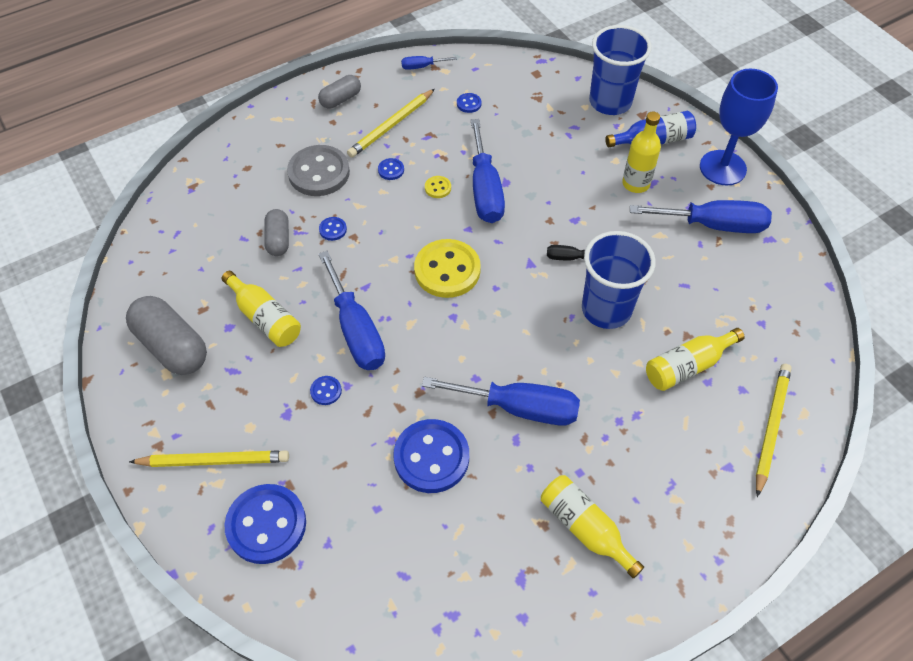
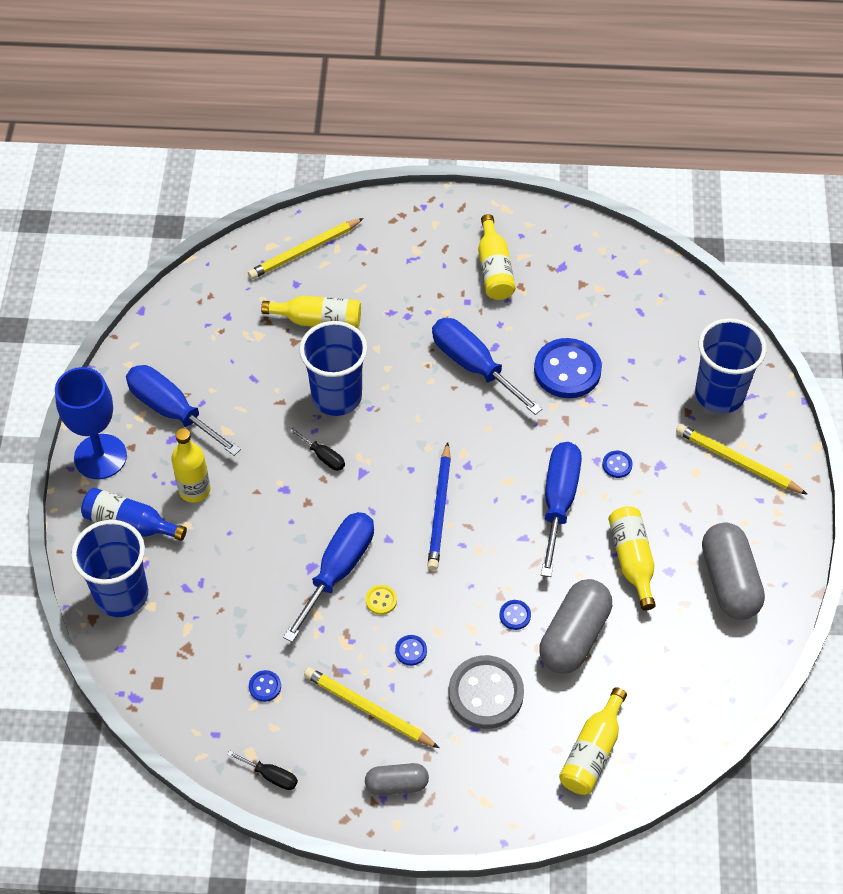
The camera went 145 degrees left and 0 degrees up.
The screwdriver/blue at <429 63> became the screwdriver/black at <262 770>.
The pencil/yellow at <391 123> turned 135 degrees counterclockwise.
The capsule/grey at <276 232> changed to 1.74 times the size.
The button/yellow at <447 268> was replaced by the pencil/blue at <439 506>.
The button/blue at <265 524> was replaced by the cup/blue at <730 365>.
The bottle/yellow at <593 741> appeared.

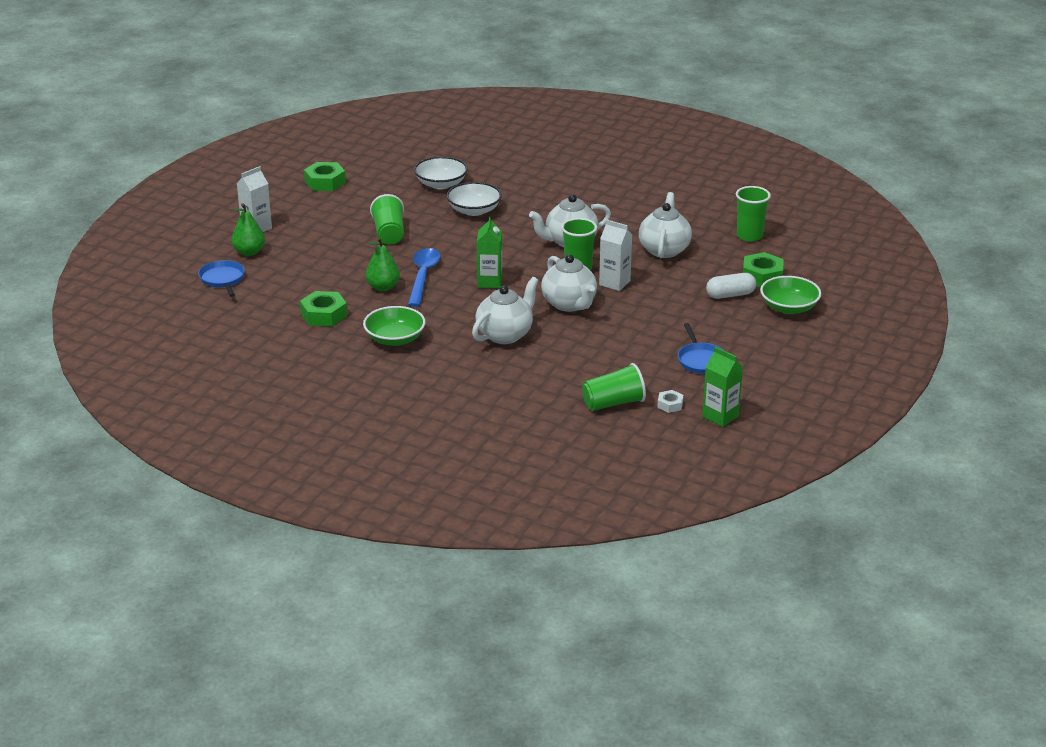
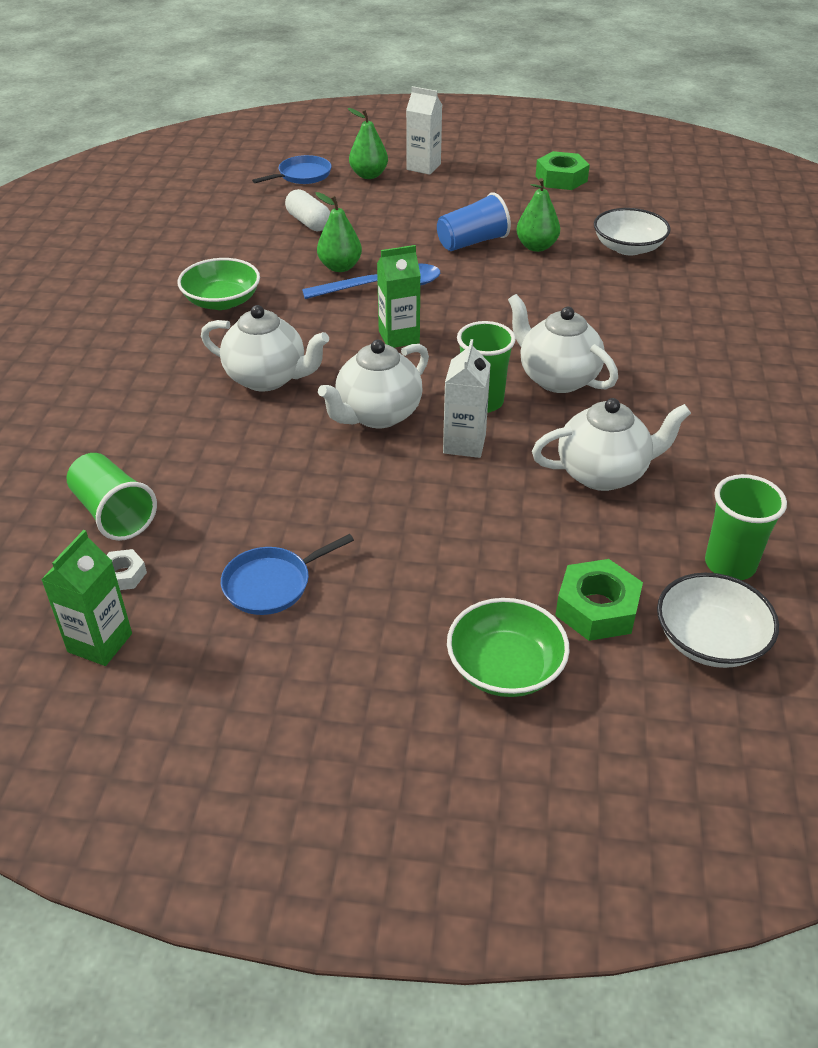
The camera went 70 degrees right and 10 degrees up.
The bowl/white moved from <474 199> to <718 620>.
The cup/green at <387 219> became the cup/blue at <474 221>.
The capsule/white moved from <731 286> to <307 210>.
The nut/green at <323 308> disappeared.
The pear/green at <538 215> appeared.

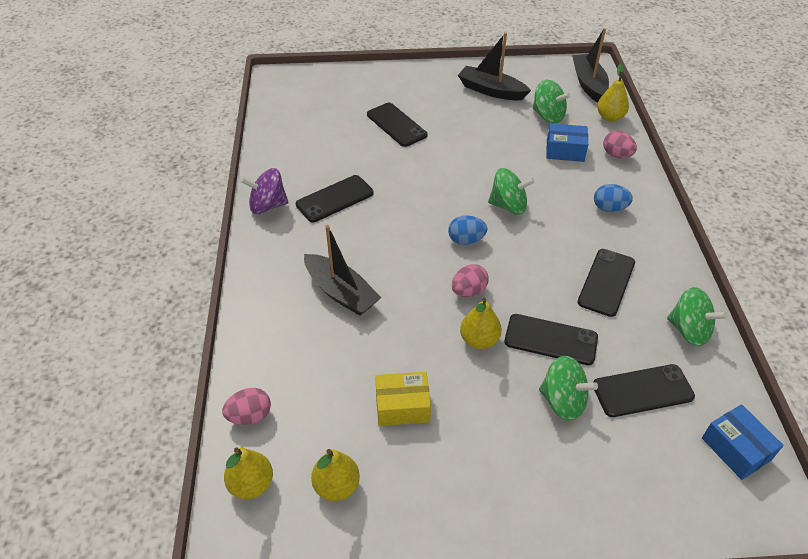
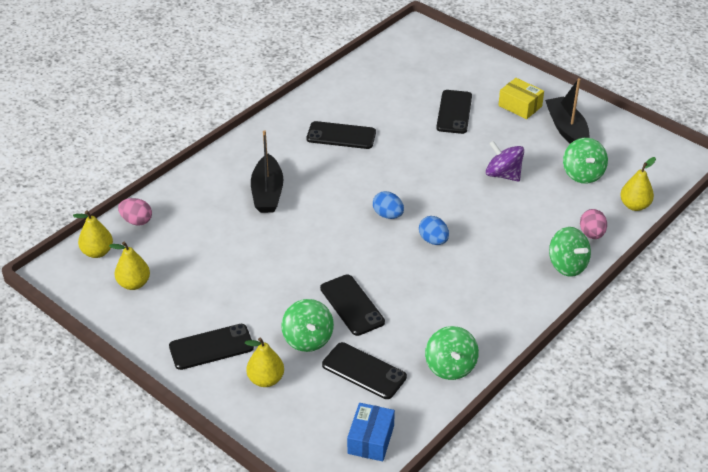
The camera went 45 degrees right and 5 degrees down.
The boat/black at <590 65> disappeared.
The box/blue at <567 142> disappeared.
The spinning top/purple moved from <264 191> to <505 161>.
The spinning top/green moved from <511 191> to <570 252>.
The egg/blue moved from <613 198> to <434 230>.
The phone/black moved from <606 283> to <211 347>.
The egg/pink at <470 280> disappeared.
The pear/yellow moved from <481 323> to <264 362>.
The box/yellow moved from <403 399> to <521 98>.

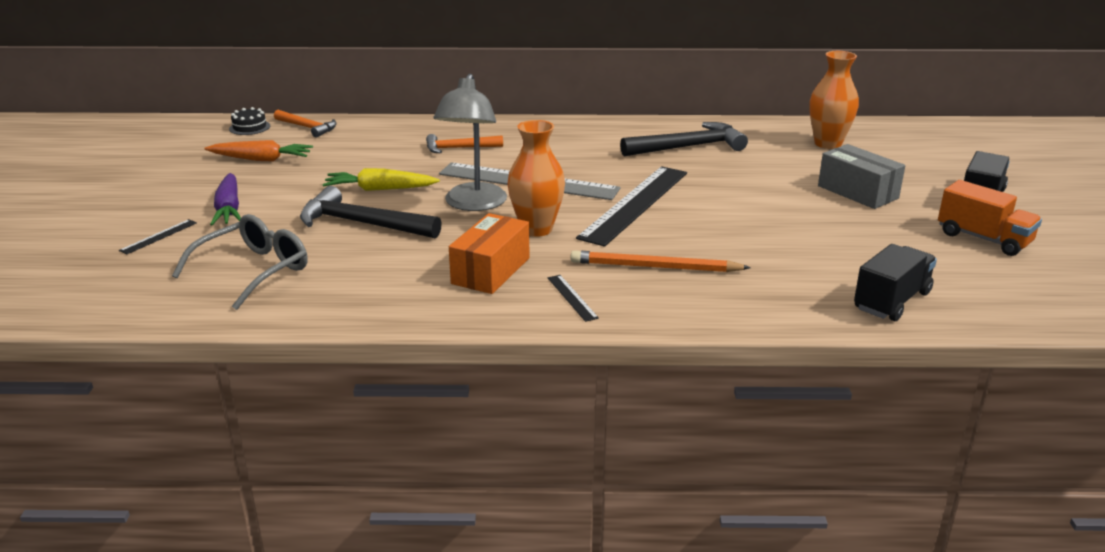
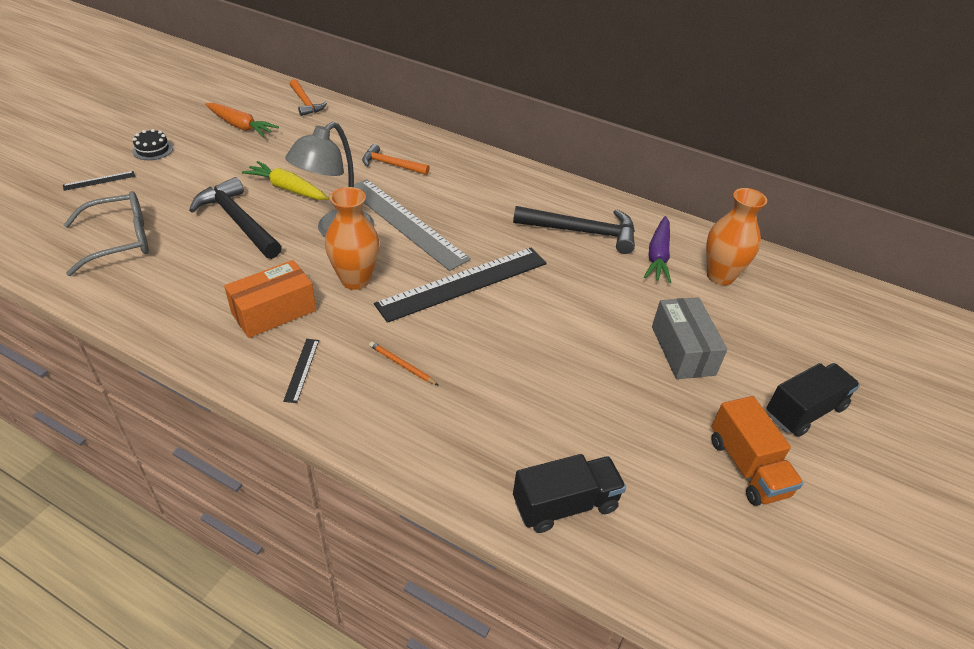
The camera went 25 degrees right and 15 degrees up.
The cake/black moved from <249 121> to <152 144>.
The carrot/purple moved from <225 199> to <657 249>.
The pencil/orange at <661 261> changed to 0.52 times the size.

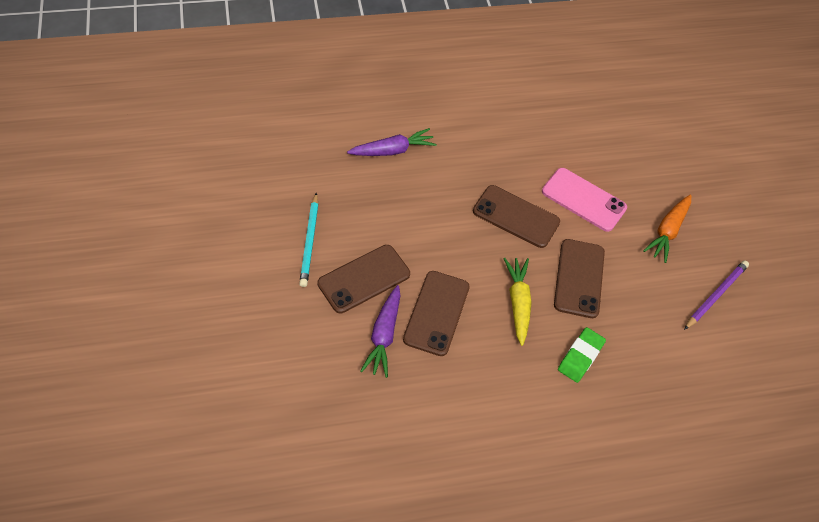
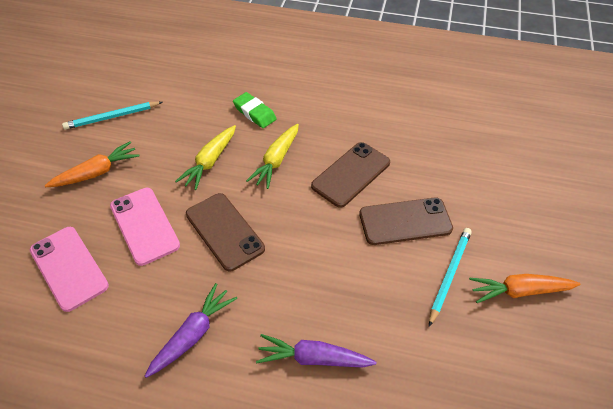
The camera went 150 degrees left and 5 degrees down.
The phone/brown at <579 278> was replaced by the carrot/yellow at <205 157>.
The pencil/purple at <716 295> became the pencil/turquoise at <112 116>.
The carrot/purple moved from <380 331> to <191 330>.
The eraser/green at <582 355> turned 75 degrees clockwise.
The phone/pink at <69 269> appeared.
The carrot/orange at <525 288> appeared.

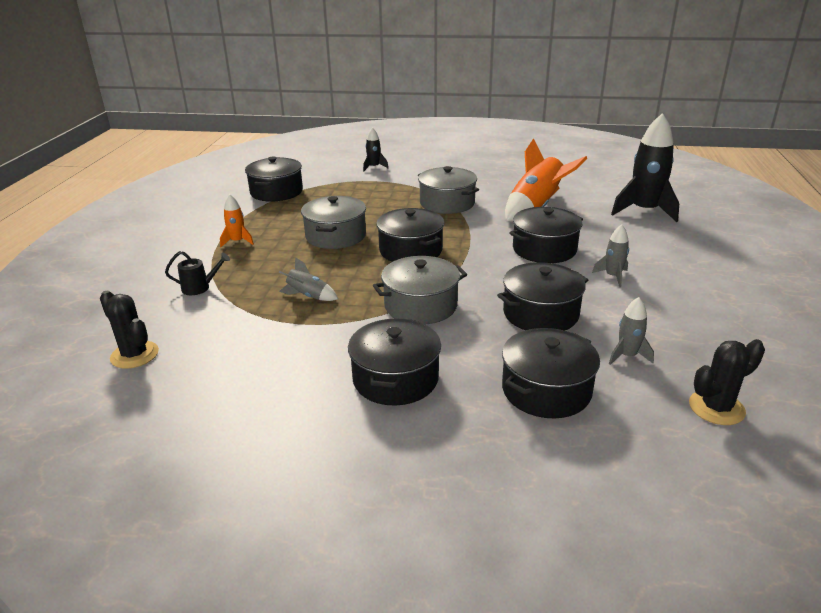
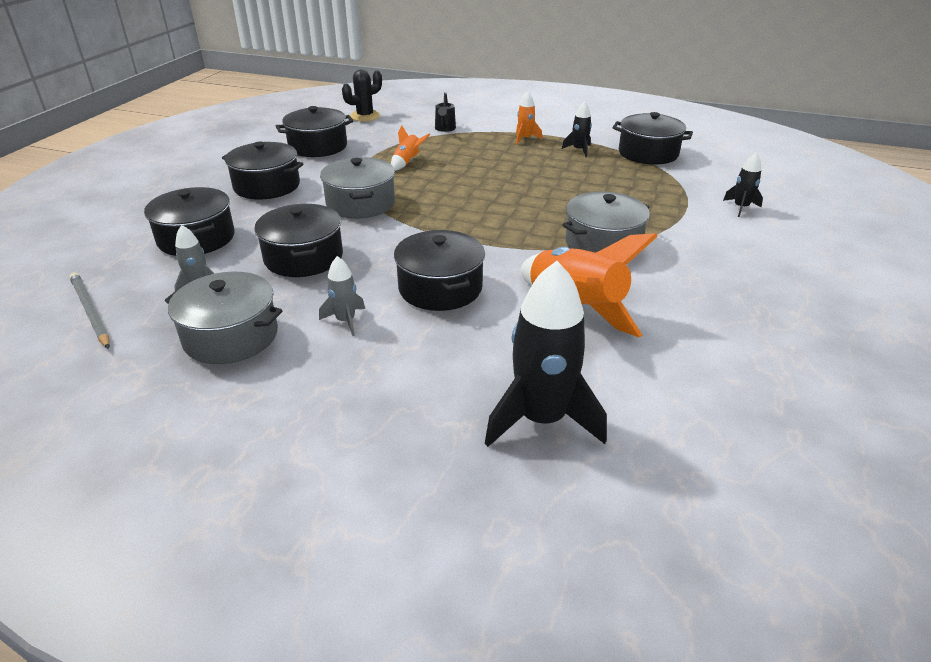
The camera went 100 degrees right and 5 degrees up.
The pot/grey moved from <333 222> to <224 318>.
The pot/black moved from <410 235> to <315 131>.
The rocket/grey at <308 279> became the rocket/orange at <410 148>.
The cactus/black at <727 382> was replaced by the pencil/grey at <89 310>.
The rocket/black at <577 129> appeared.

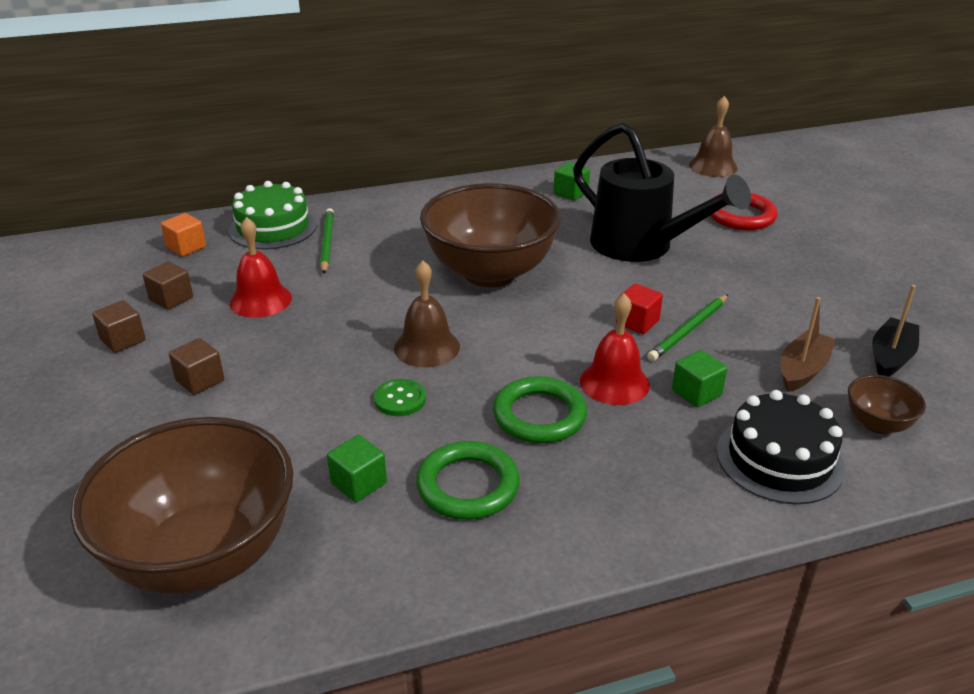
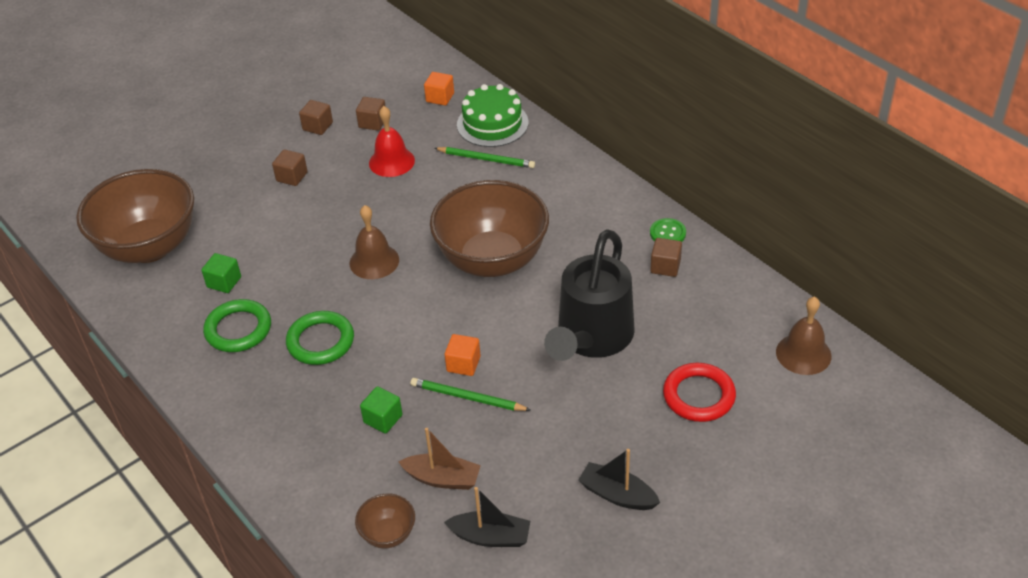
The camera went 70 degrees right and 10 degrees up.
The cube/green at <572 181> became the cube/brown at <666 257>.
The pencil/green at <327 241> turned 45 degrees clockwise.
The cube/red at <639 309> became the cube/orange at <463 355>.
The bell/red at <615 349> disappeared.
The button/green moved from <400 397> to <668 230>.
The cake/black at <780 447> disappeared.
The boat/black at <619 479> appeared.

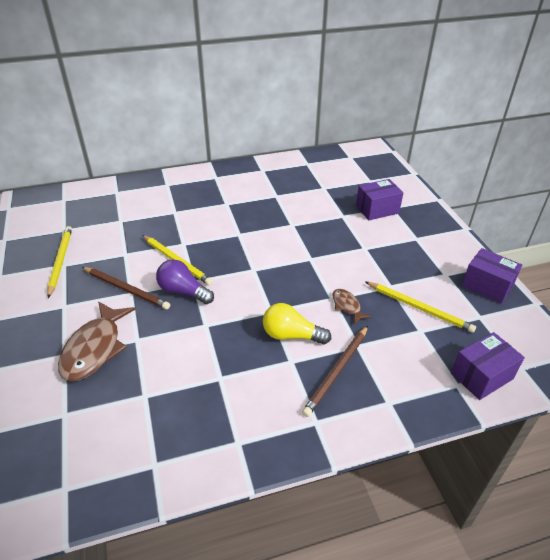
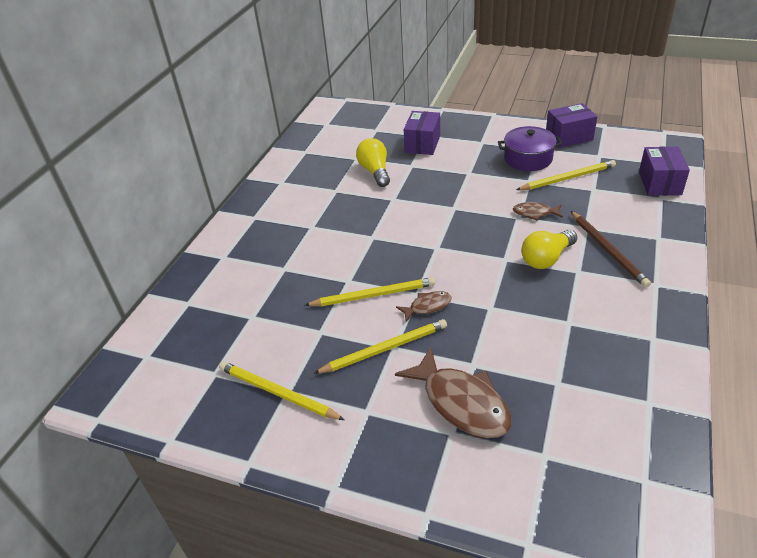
The camera went 50 degrees left and 0 degrees up.
The light bulb/purple at <185 281> was replaced by the fish/brown at <424 306>.
The pencil/brown at <126 288> became the pencil/yellow at <380 346>.
The pot/purple at <530 148> appeared.
The light bulb/yellow at <373 162> appeared.

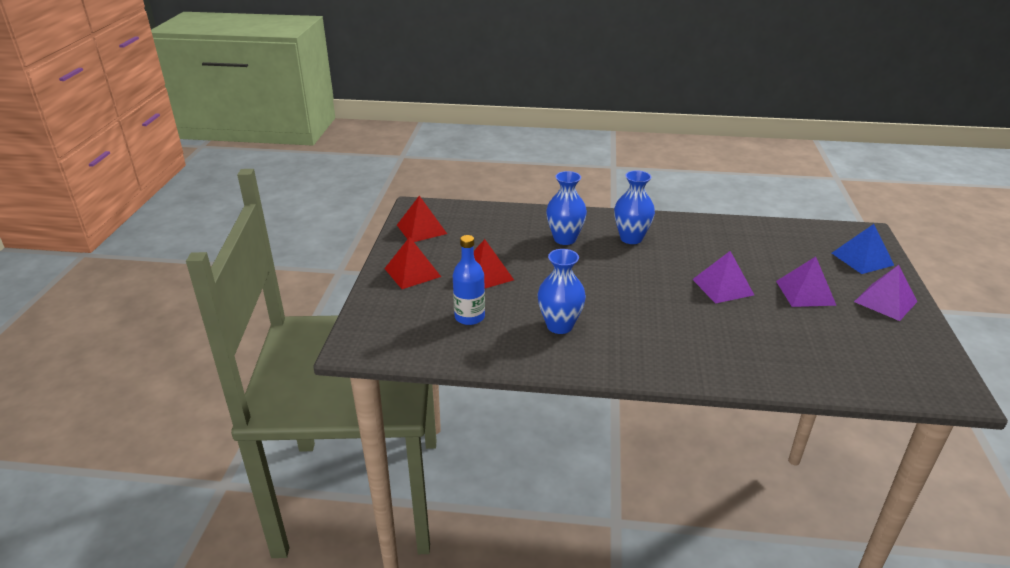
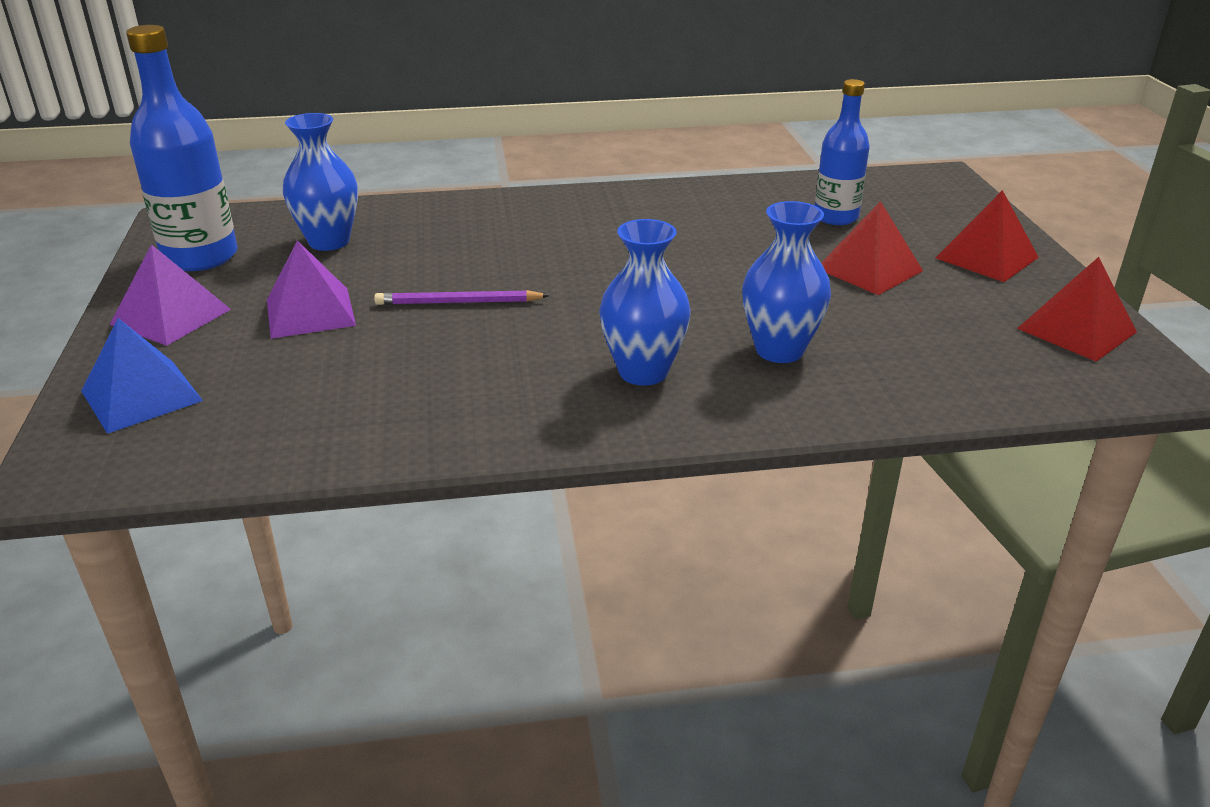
The camera went 165 degrees right and 0 degrees up.
The vase/blue moved from <561 291> to <320 182>.
The pyramid/purple at <723 277> was replaced by the pencil/purple at <462 297>.
The bottle/blue at <182 148> appeared.

